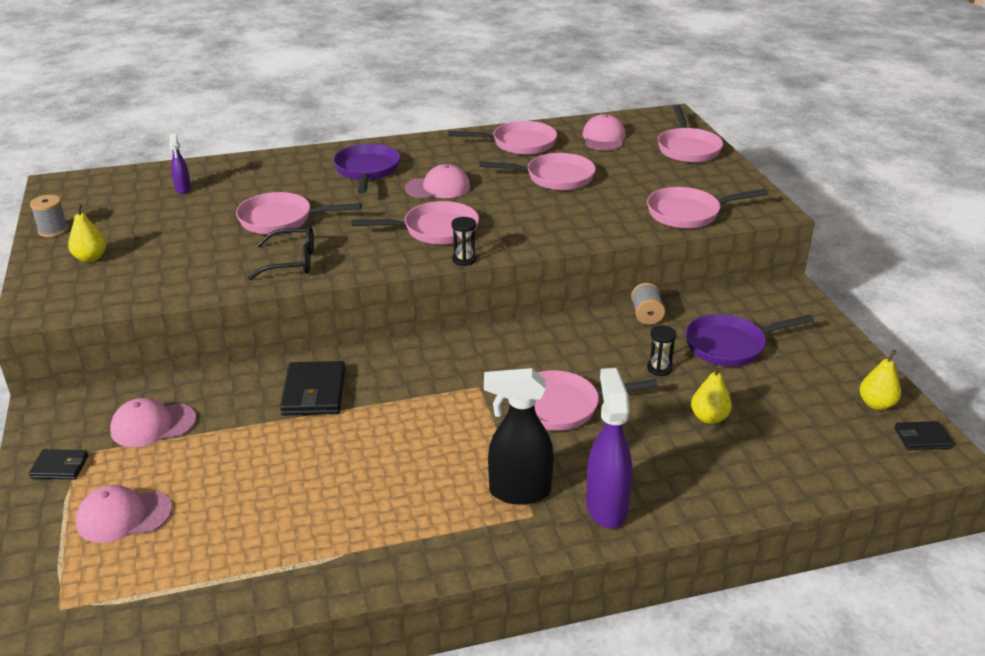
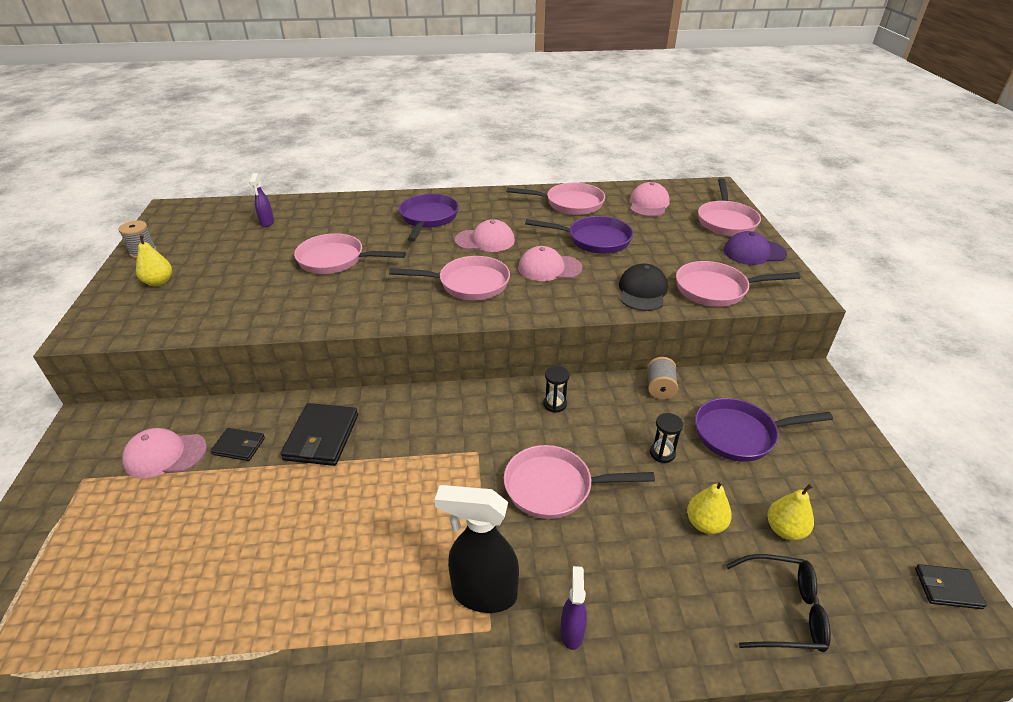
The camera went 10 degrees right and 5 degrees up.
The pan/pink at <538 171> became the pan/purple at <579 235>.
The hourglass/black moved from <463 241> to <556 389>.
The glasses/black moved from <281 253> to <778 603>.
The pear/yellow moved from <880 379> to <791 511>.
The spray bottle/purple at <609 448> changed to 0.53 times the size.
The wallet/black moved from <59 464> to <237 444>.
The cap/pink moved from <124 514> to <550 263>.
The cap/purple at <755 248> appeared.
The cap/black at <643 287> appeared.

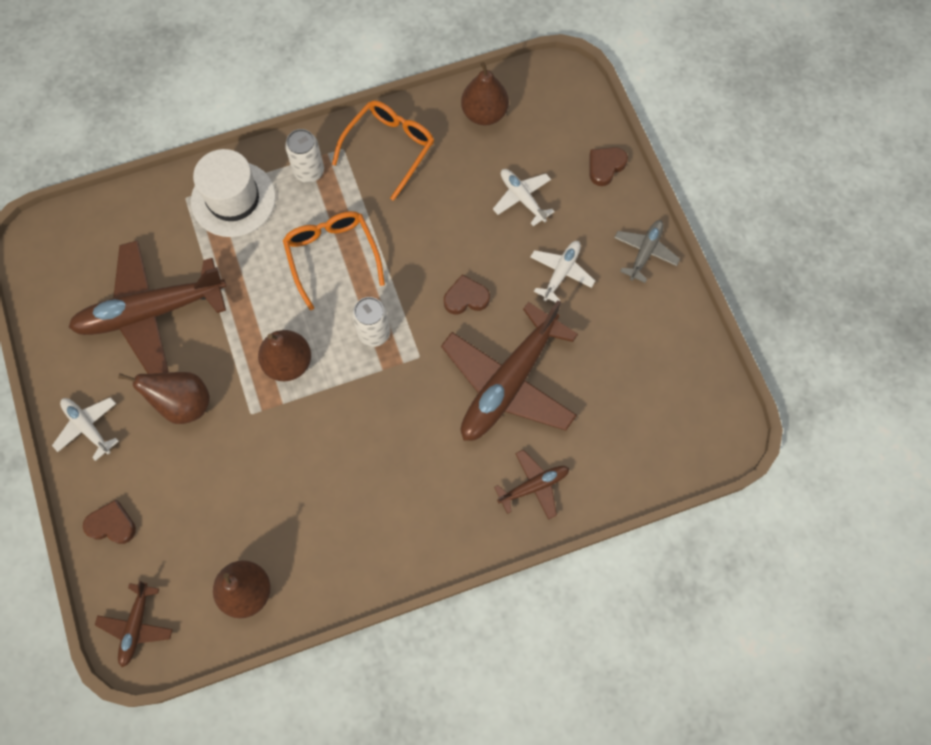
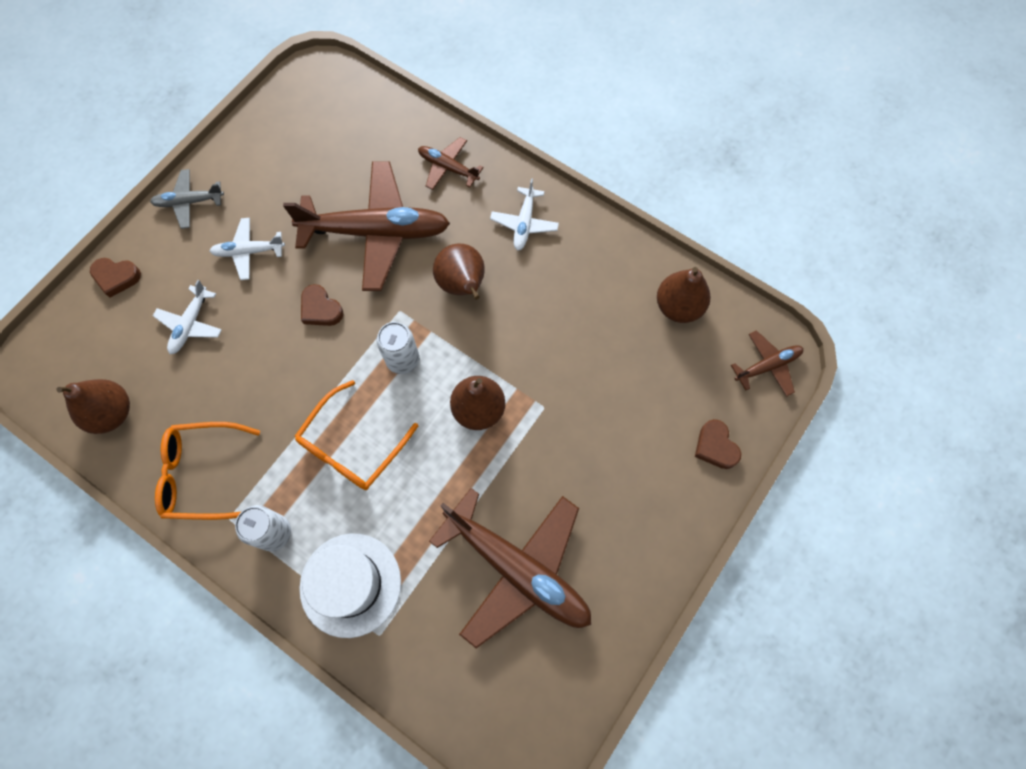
The camera went 125 degrees left and 0 degrees up.
The pear/brown moved from <164 398> to <459 272>.
The plane/white moved from <85 429> to <524 214>.

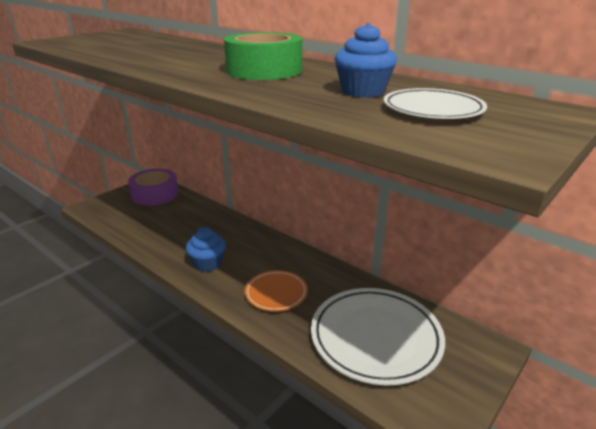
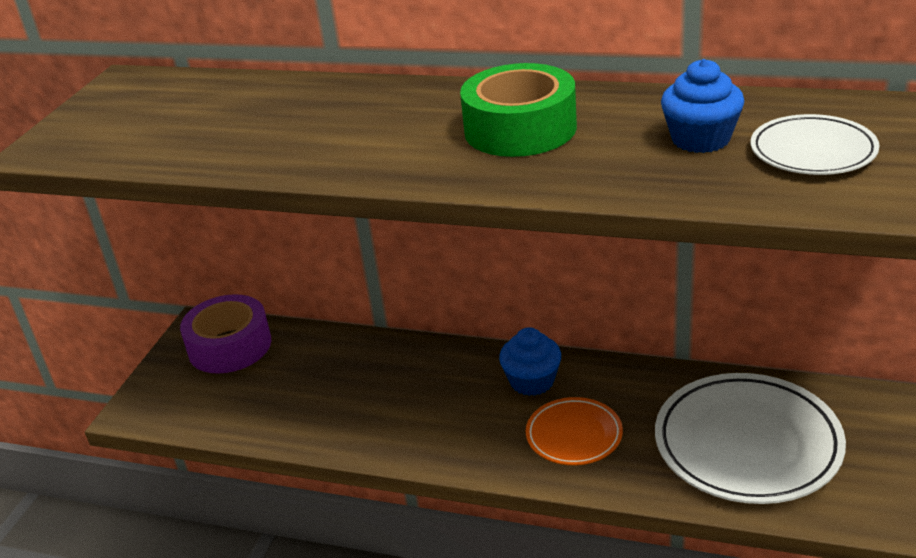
The camera went 20 degrees left and 5 degrees up.
The cupcake/blue moved from <206 249> to <530 361>.

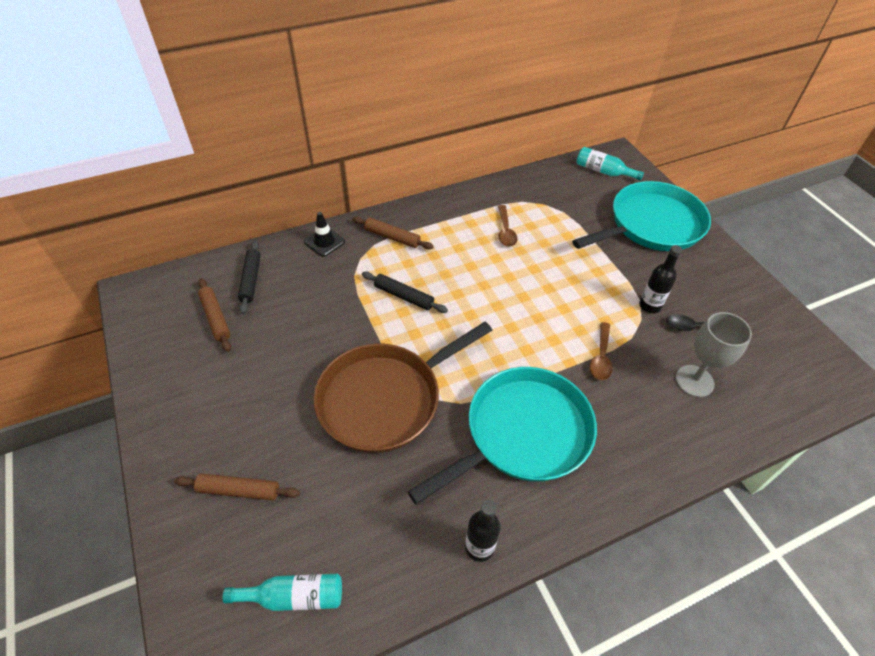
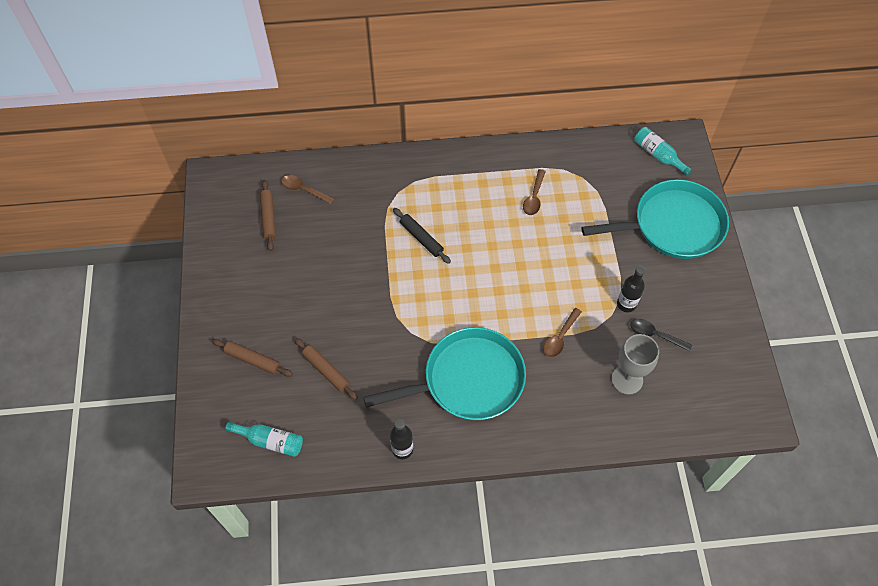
The camera went 20 degrees right and 10 degrees up.
The traffic cone/black at <324 234> disappeared.
The rolling pin/brown moved from <393 232> to <326 369>.
The rolling pin/black at <249 277> was replaced by the spoon/brown at <308 189>.
The pan/brown at <403 387> disappeared.

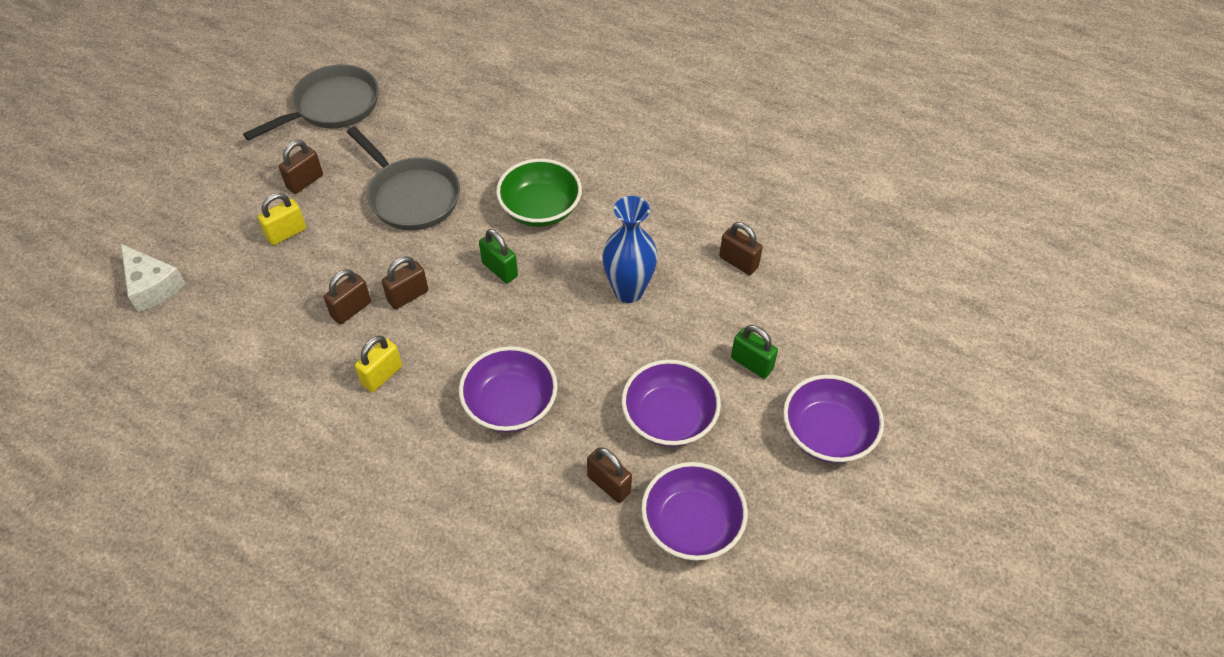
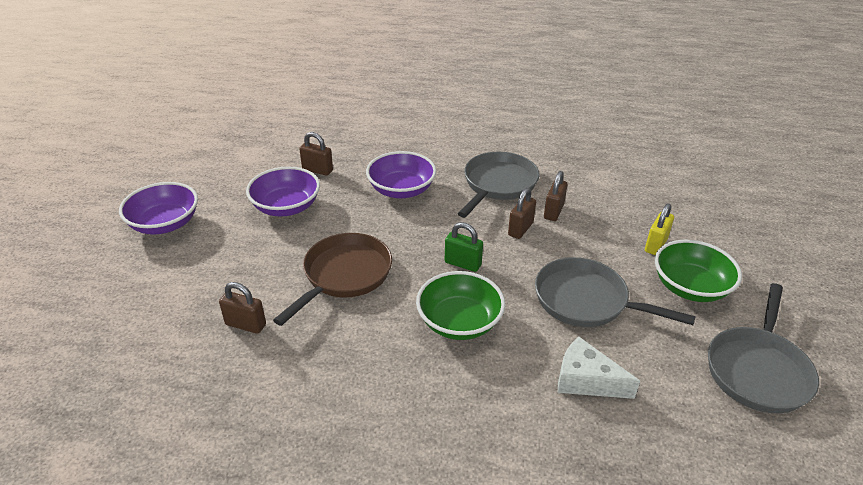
The camera went 160 degrees right and 15 degrees down.
The padlock/brown at <301 167> was replaced by the bowl/green at <698 271>.
The vase/blue at <630 249> was replaced by the pan/brown at <332 279>.
The cheese/white moved from <153 278> to <599 368>.
The padlock/green at <754 351> disappeared.
The padlock/yellow at <378 364> was replaced by the pan/grey at <499 184>.
The bowl/purple at <694 511> disappeared.

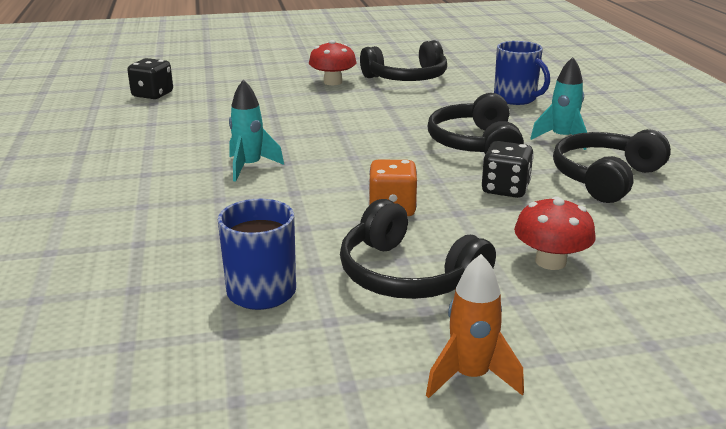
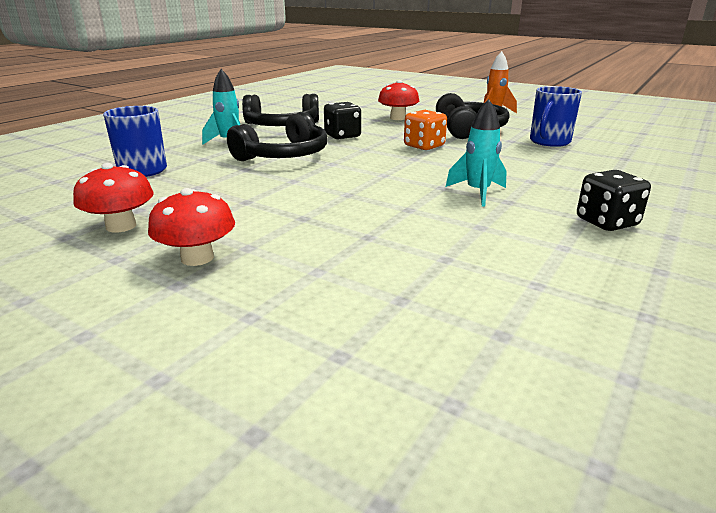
The camera went 135 degrees left and 0 degrees up.
The headphones/black at <403 60> was replaced by the mushroom/red at <113 198>.
The dice/black moved from <150 78> to <614 200>.

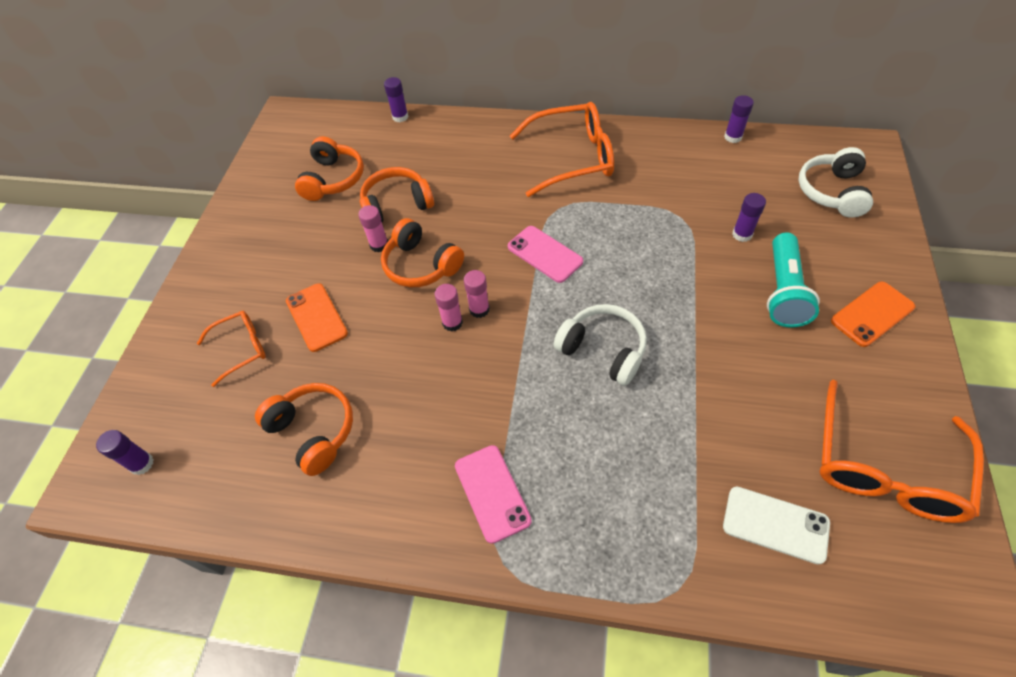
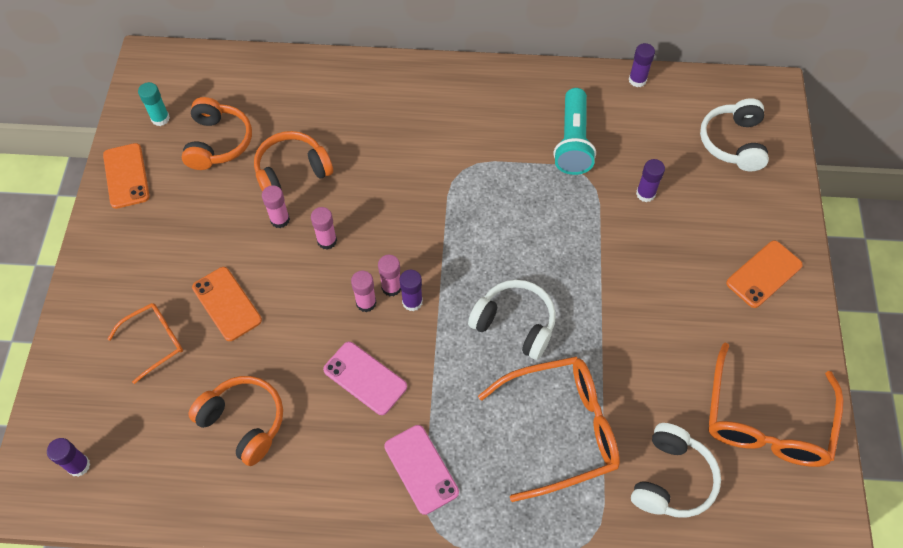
The camera went 10 degrees left and 5 degrees up.
The glue stick/purple moved from <396 99> to <411 290>.
The glasses/orange moved from <562 149> to <549 429>.
The headphones/orange at <422 252> was replaced by the glue stick/pink at <324 228>.
The phone/pink moved from <545 254> to <365 378>.
The flashlight/turquoise moved from <793 280> to <575 131>.
The phone/white at <776 526> was replaced by the headphones/white at <676 470>.
The glue stick/turquoise at <154 104> appeared.
The phone/orange at <126 176> appeared.

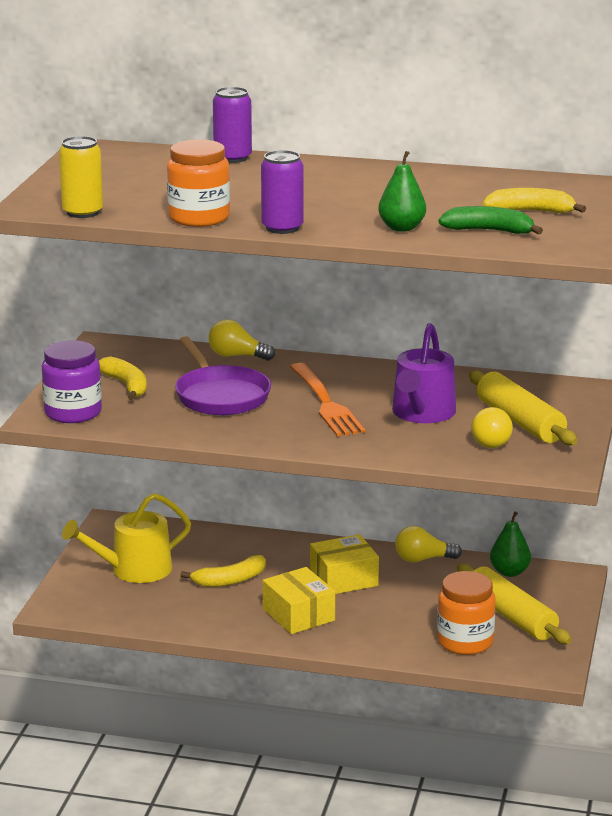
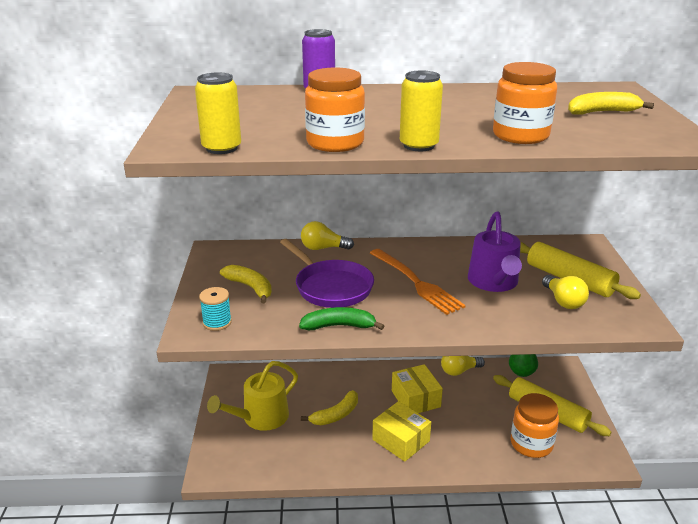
The camera went 15 degrees left and 5 degrees up.
The can/purple at <282 192> became the can/yellow at <421 110>.
The pear/green at <402 191> was replaced by the jar/orange at <525 103>.
The banana/green moved from <491 220> to <341 318>.
The jar/purple at <72 381> was replaced by the spool/turquoise at <215 309>.
The box/yellow at <344 564> turned 75 degrees counterclockwise.

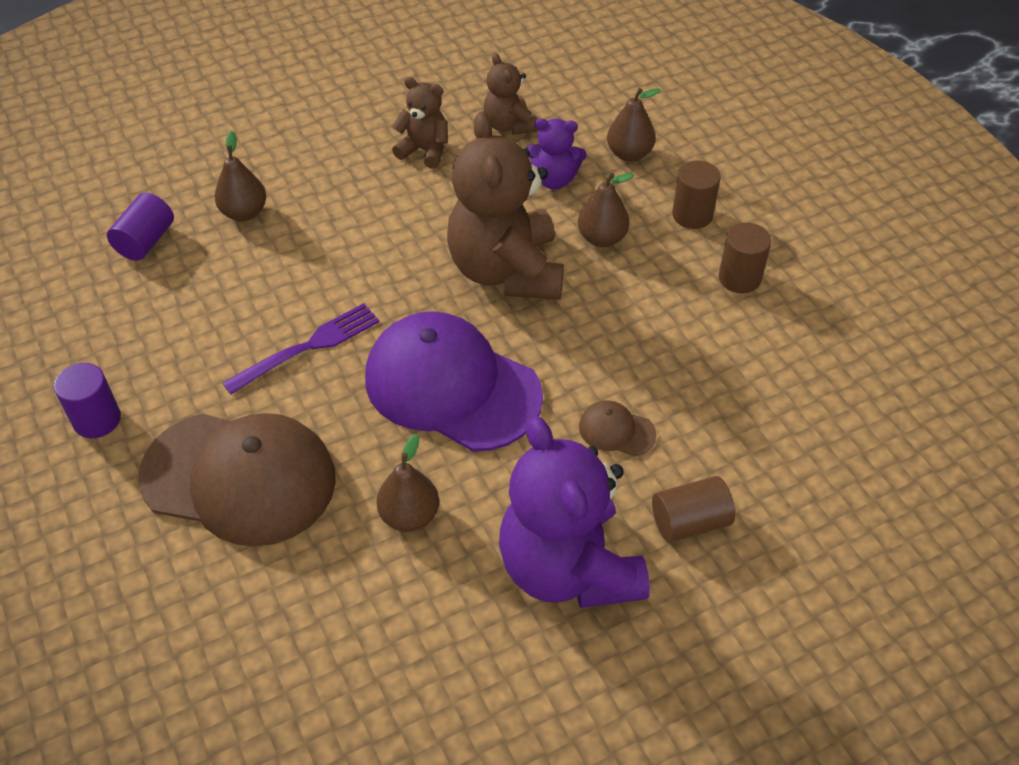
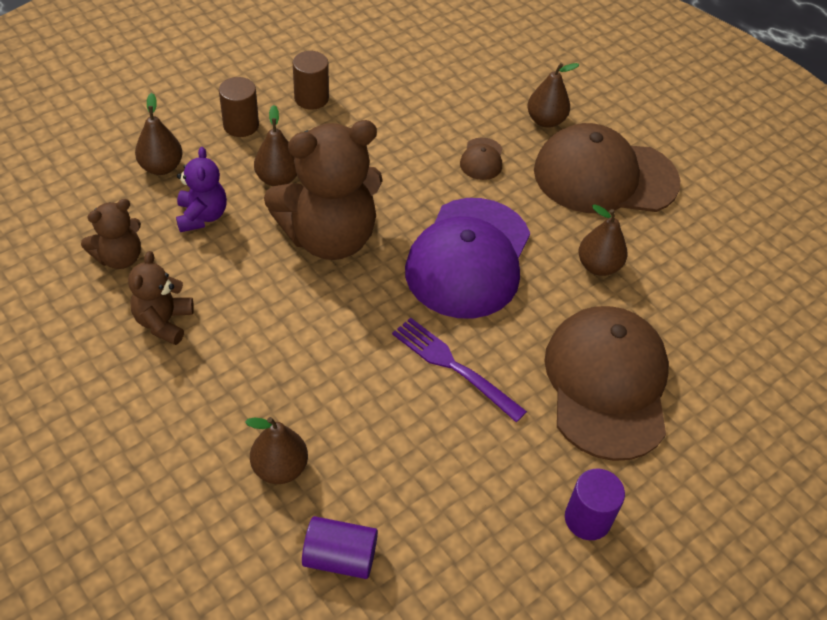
The camera went 105 degrees left and 0 degrees up.
The teddy bear/purple at <574 512> was replaced by the cap/brown at <607 168>.
The cylinder/brown at <693 509> was replaced by the pear/brown at <553 95>.

